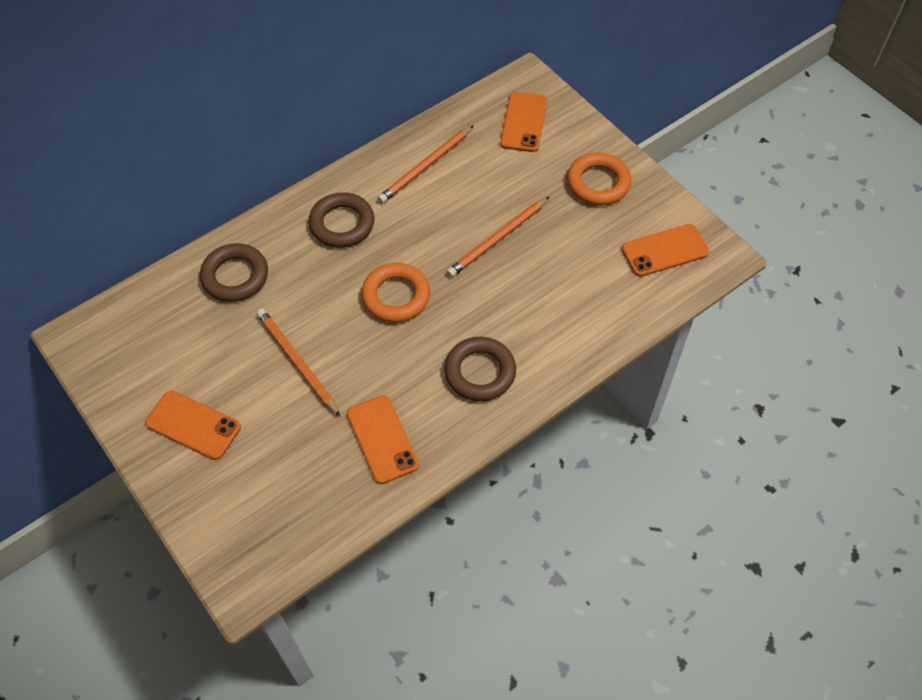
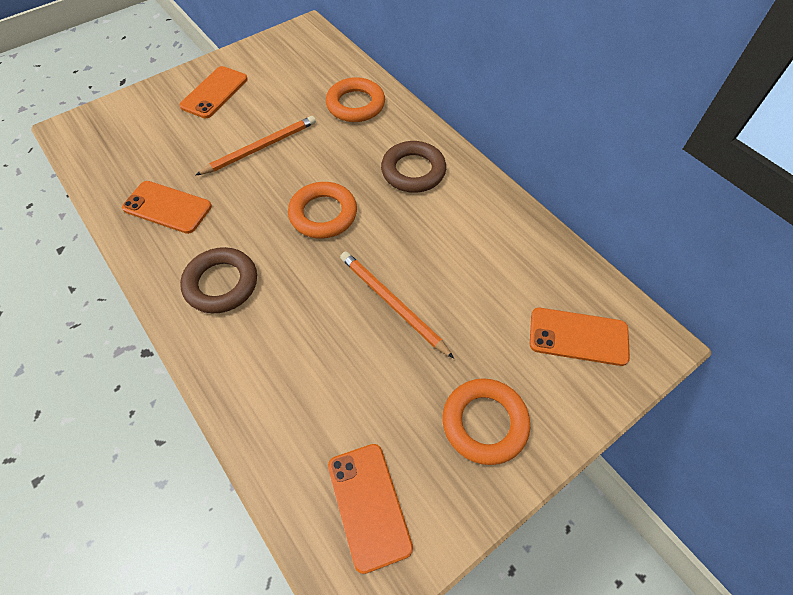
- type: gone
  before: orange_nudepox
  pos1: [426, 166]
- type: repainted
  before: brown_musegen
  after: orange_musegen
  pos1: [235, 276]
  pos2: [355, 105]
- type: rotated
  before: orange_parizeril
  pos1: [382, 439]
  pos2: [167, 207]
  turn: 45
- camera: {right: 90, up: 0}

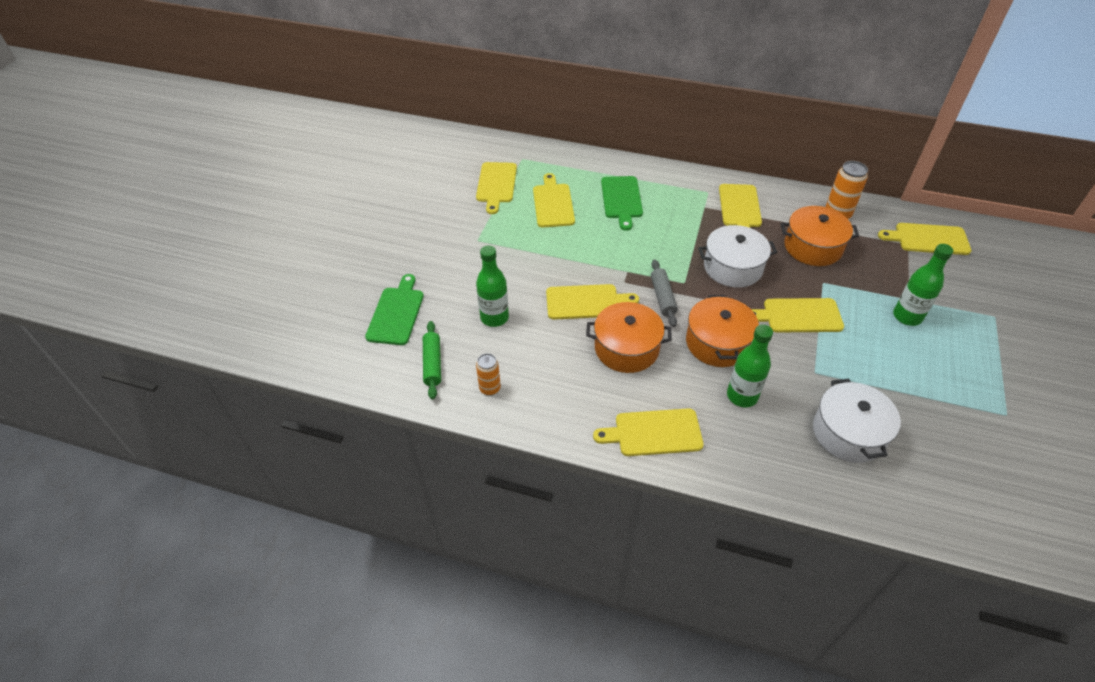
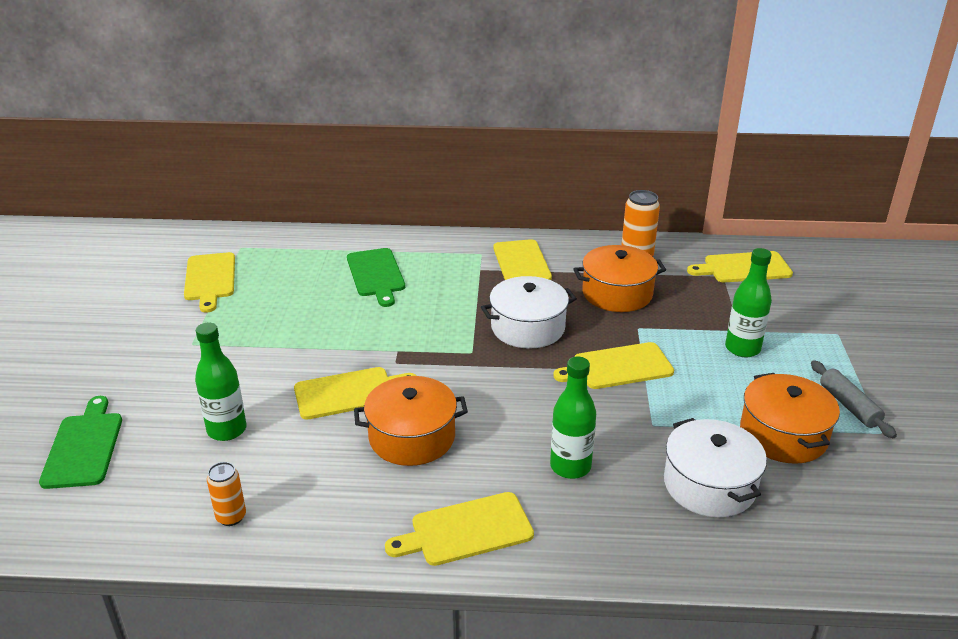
- type: gone
  before: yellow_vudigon
  pos1: [553, 203]
- type: shifted
  before: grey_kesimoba
  pos1: [662, 297]
  pos2: [849, 405]
- type: shifted
  before: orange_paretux
  pos1: [717, 343]
  pos2: [783, 435]
- type: gone
  before: green_kesimoba
  pos1: [432, 364]
- camera: {right: -15, up: -15}

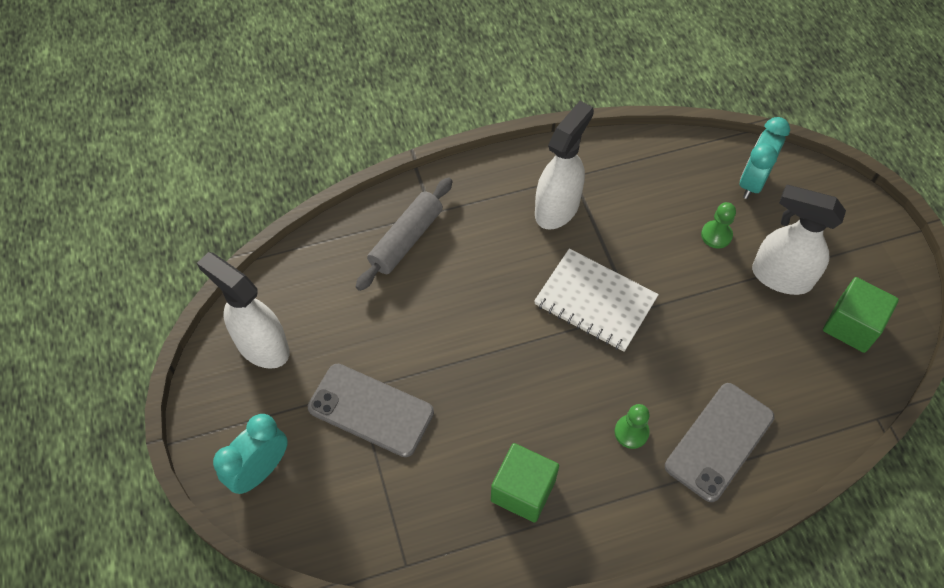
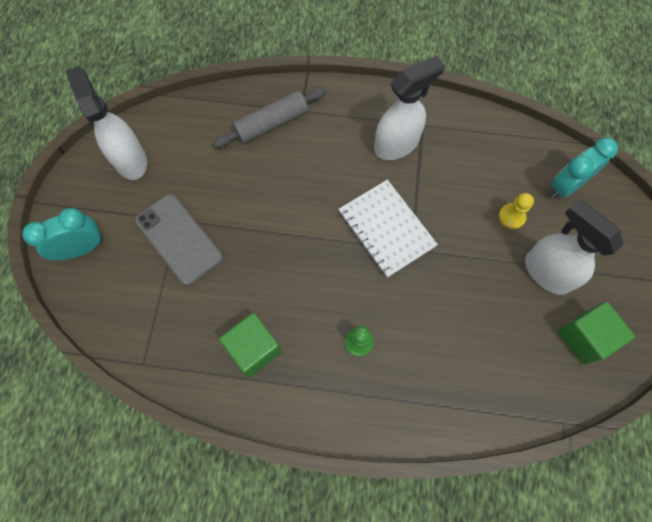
- type: repainted
  before: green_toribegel
  after: yellow_toribegel
  pos1: [716, 235]
  pos2: [511, 217]
- type: gone
  before: grey_parizeril
  pos1: [719, 441]
- camera: {right: 25, up: 10}

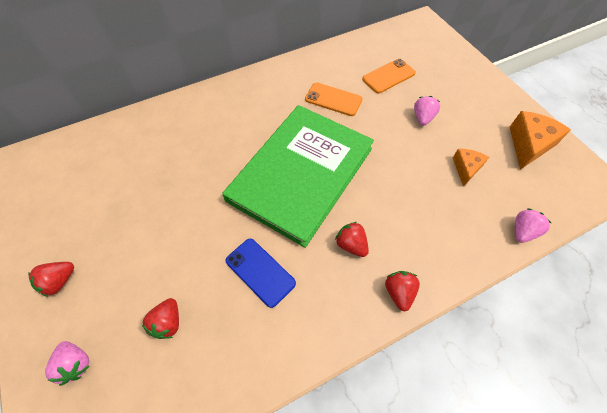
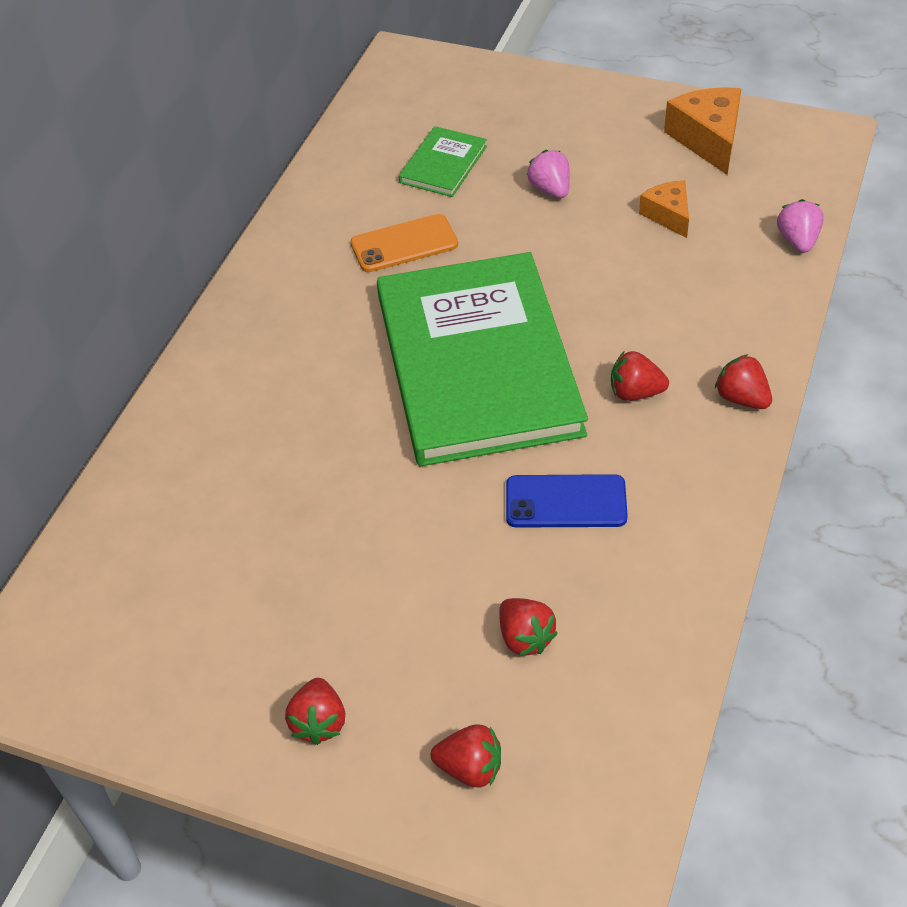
- type: swapped
  before: orange_parizeril
  after: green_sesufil
  pos1: [388, 76]
  pos2: [443, 164]
- type: repainted
  before: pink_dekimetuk
  after: red_dekimetuk
  pos1: [76, 364]
  pos2: [470, 768]
- camera: {right: -40, up: -10}

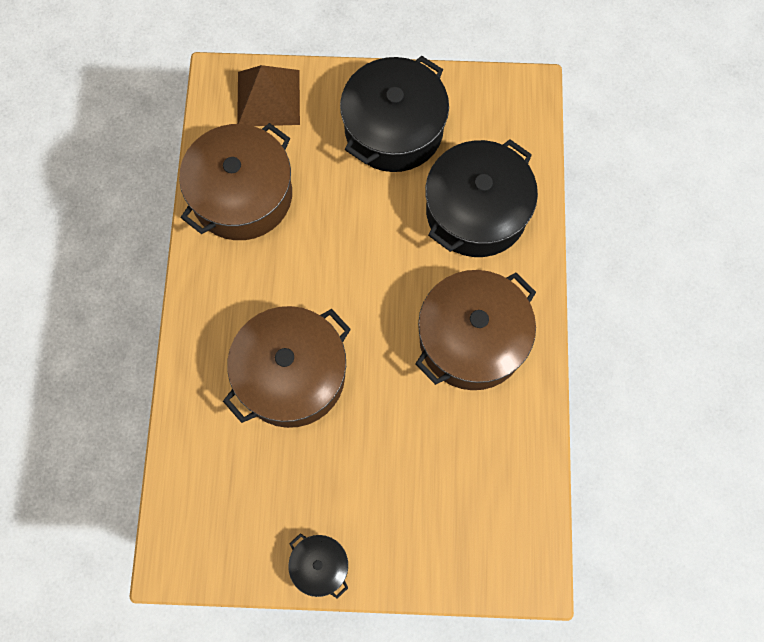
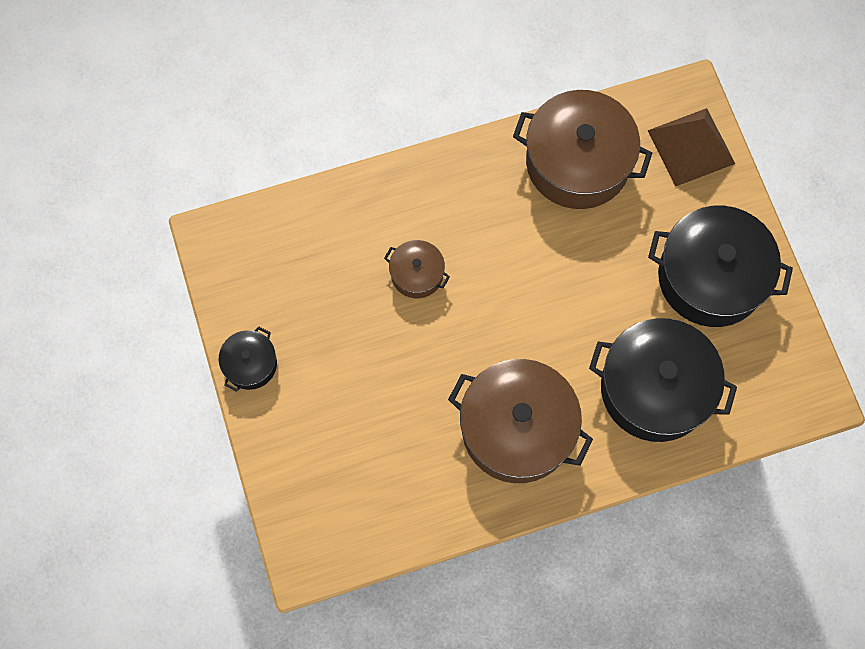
- type: scaled
  before: brown_paretux
  pos1: [291, 375]
  pos2: [417, 274]
  scale: 0.49
- camera: {right: 70, up: 0}

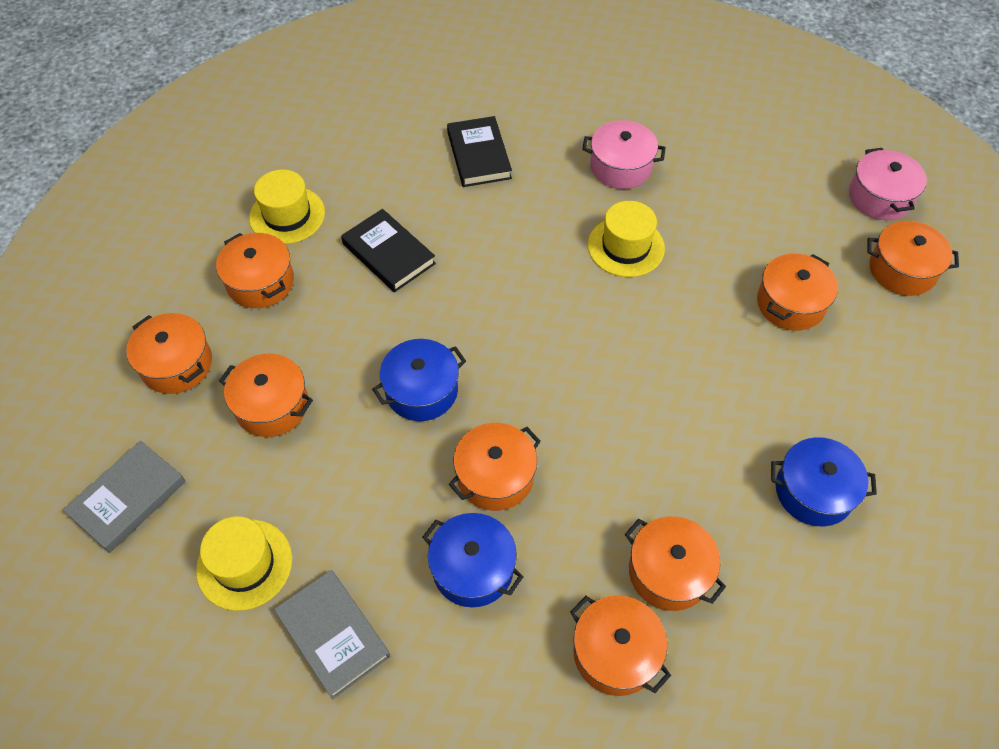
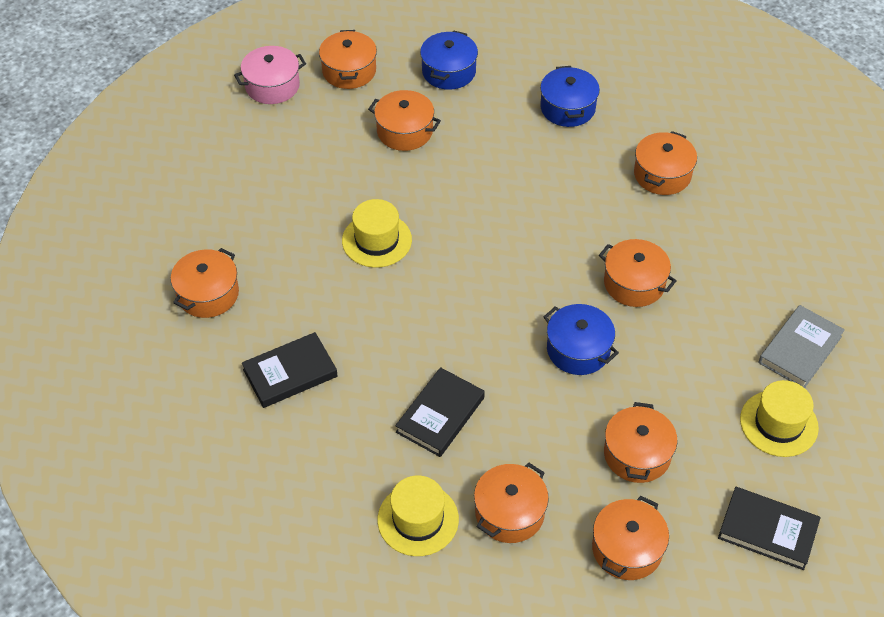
- type: gone
  before: pink_paretux
  pos1: [620, 167]
- type: repainted
  before: grey_sesufil
  after: black_sesufil
  pos1: [128, 498]
  pos2: [767, 530]
- type: shifted
  before: blue_paretux
  pos1: [473, 568]
  pos2: [449, 71]
- type: shifted
  before: orange_paretux
  pos1: [615, 652]
  pos2: [208, 294]
- camera: {right: -105, up: -5}

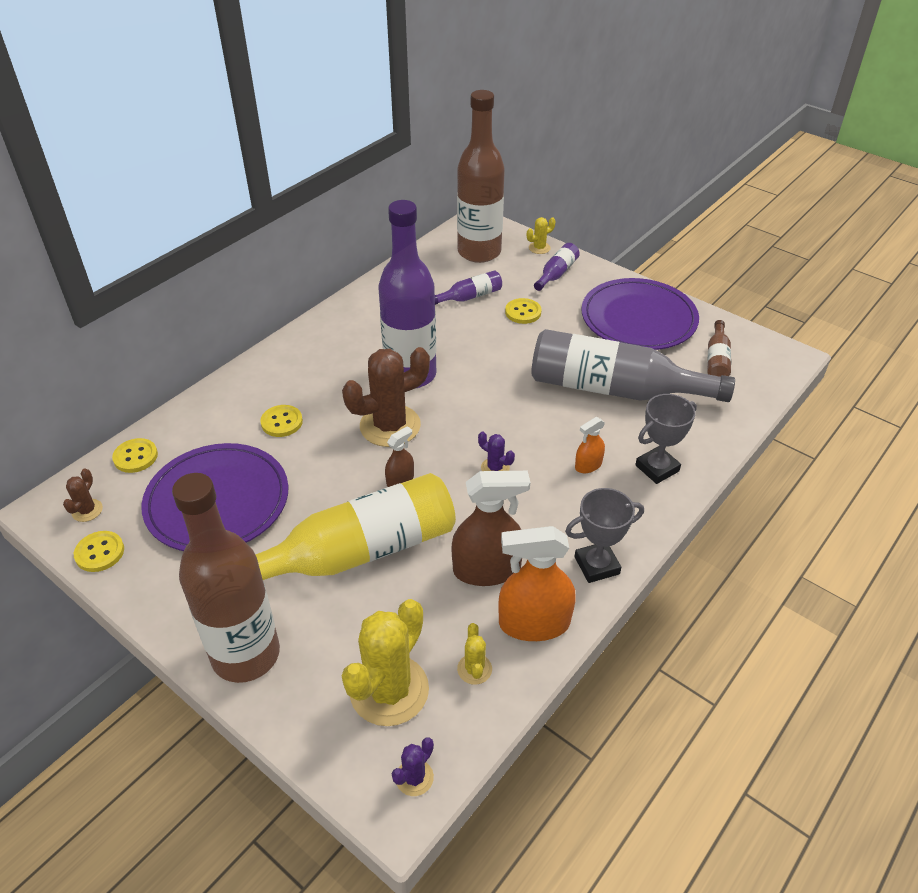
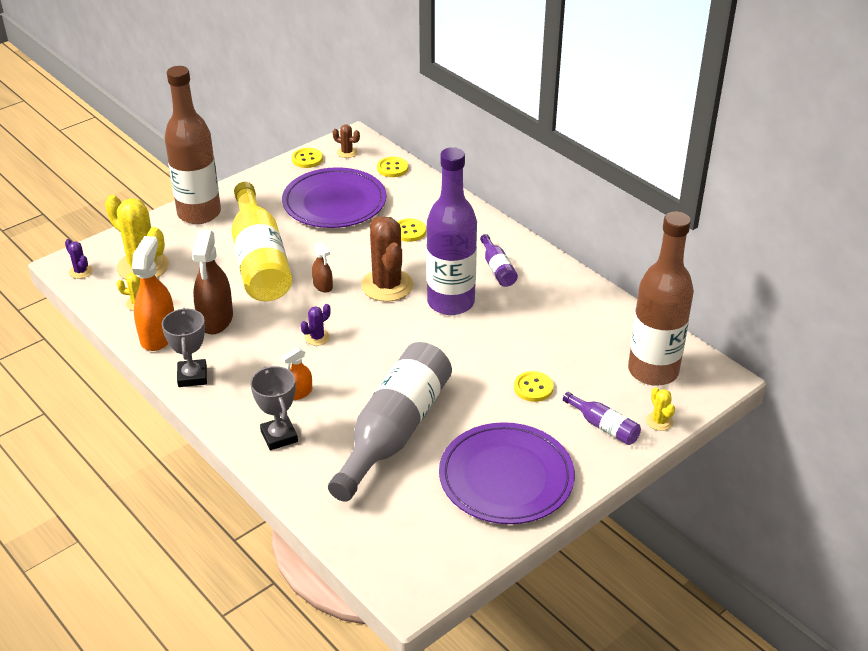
- type: shifted
  before: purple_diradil
  pos1: [470, 296]
  pos2: [497, 269]
- type: gone
  before: brown_diradil
  pos1: [717, 359]
- type: rotated
  before: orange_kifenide
  pos1: [588, 465]
  pos2: [299, 393]
  turn: -105
- camera: {right: 100, up: -5}

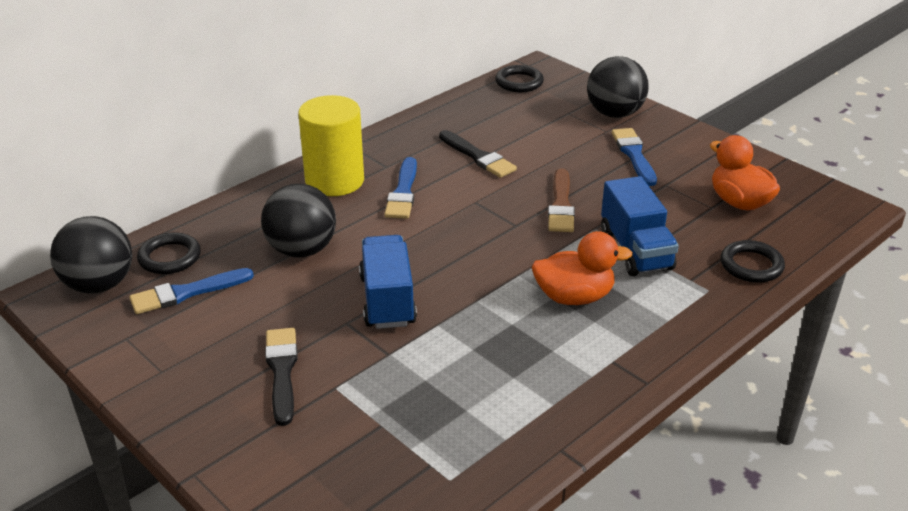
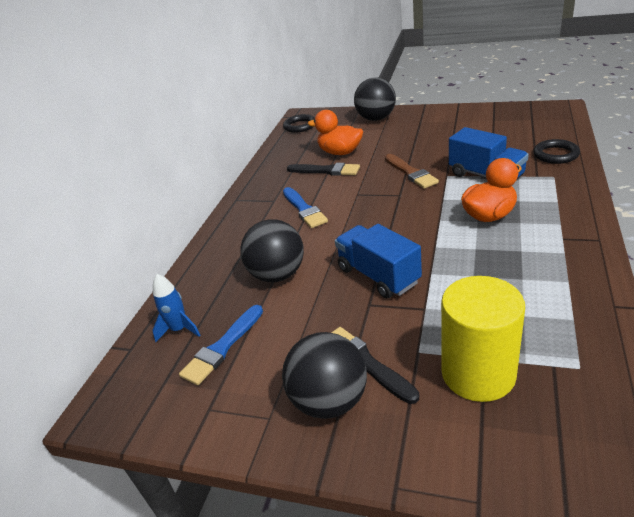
- type: shifted
  before: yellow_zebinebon
  pos1: [334, 181]
  pos2: [478, 373]
- type: gone
  before: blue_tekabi
  pos1: [634, 155]
- type: shifted
  before: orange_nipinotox
  pos1: [739, 202]
  pos2: [340, 152]
- type: shifted
  before: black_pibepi
  pos1: [99, 285]
  pos2: [329, 401]
- type: swapped
  before: black_musegen
  after: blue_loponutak
  pos1: [169, 257]
  pos2: [179, 329]
- camera: {right: -25, up: 0}

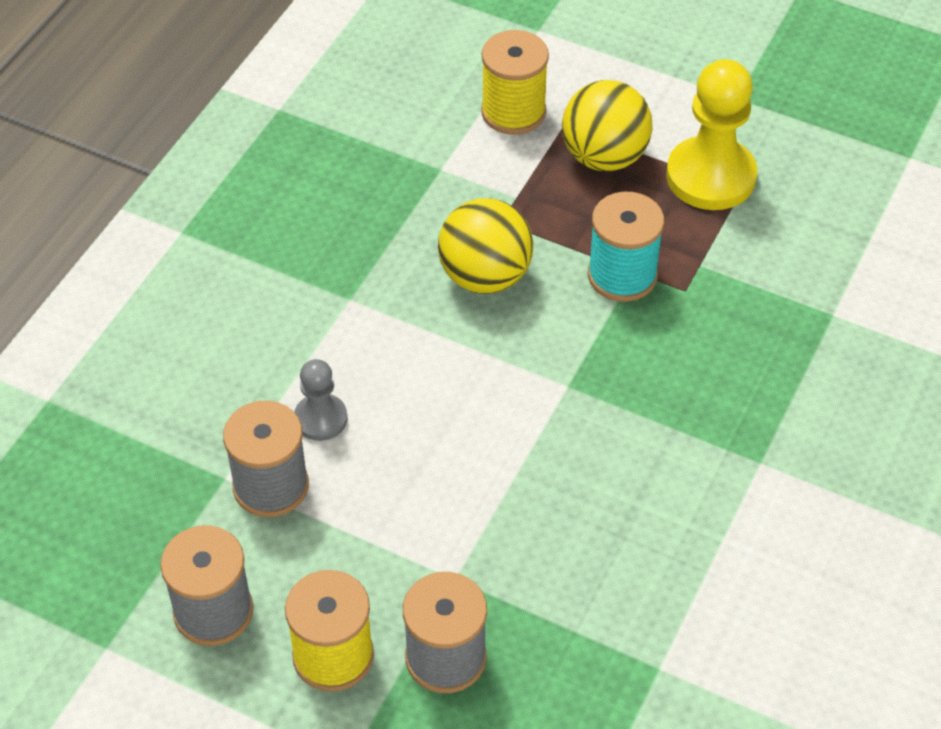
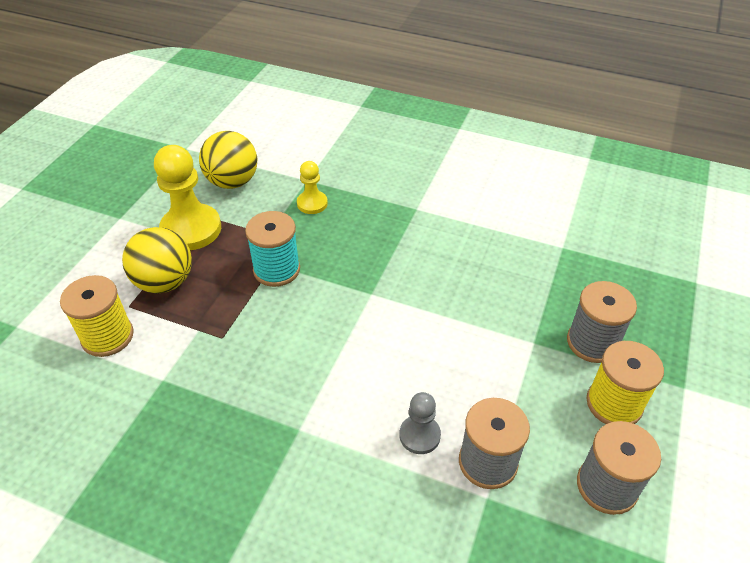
- type: shifted
  before: yellow_pibepi
  pos1: [485, 276]
  pos2: [232, 182]
- type: new
  after: yellow_toribegel
  pos2: [312, 203]
- camera: {right: -95, up: -5}

